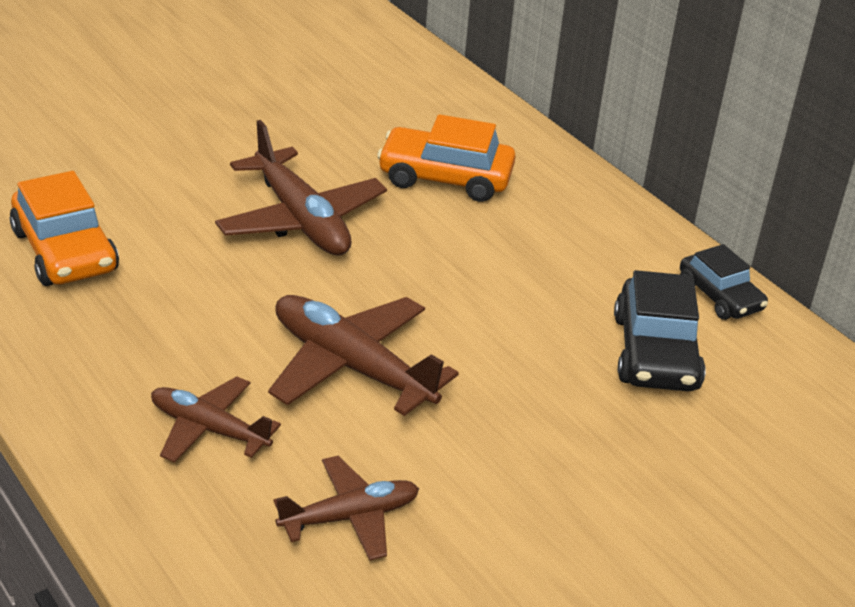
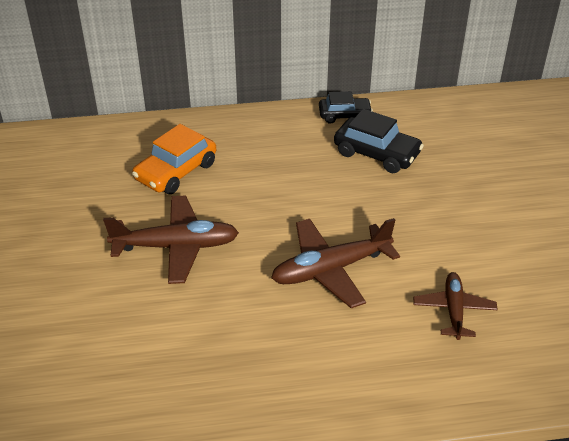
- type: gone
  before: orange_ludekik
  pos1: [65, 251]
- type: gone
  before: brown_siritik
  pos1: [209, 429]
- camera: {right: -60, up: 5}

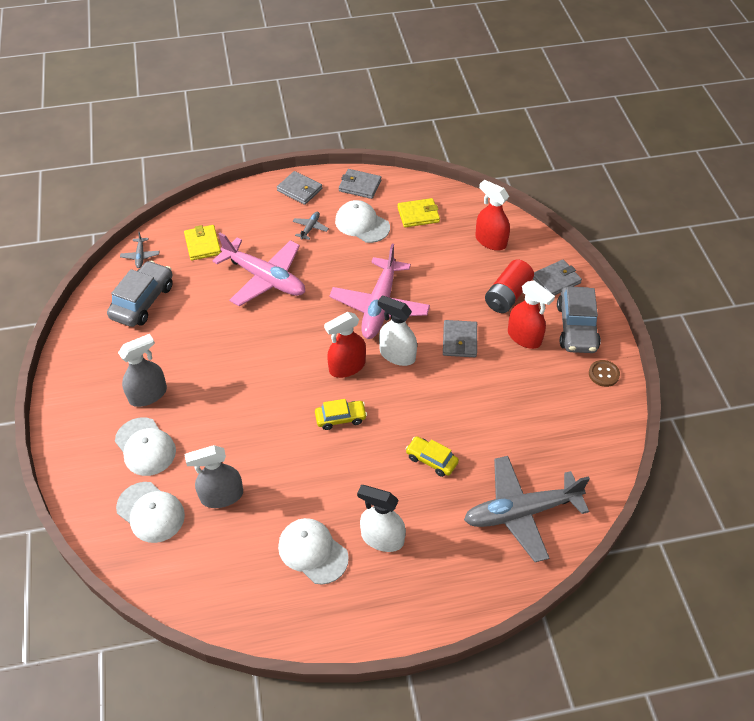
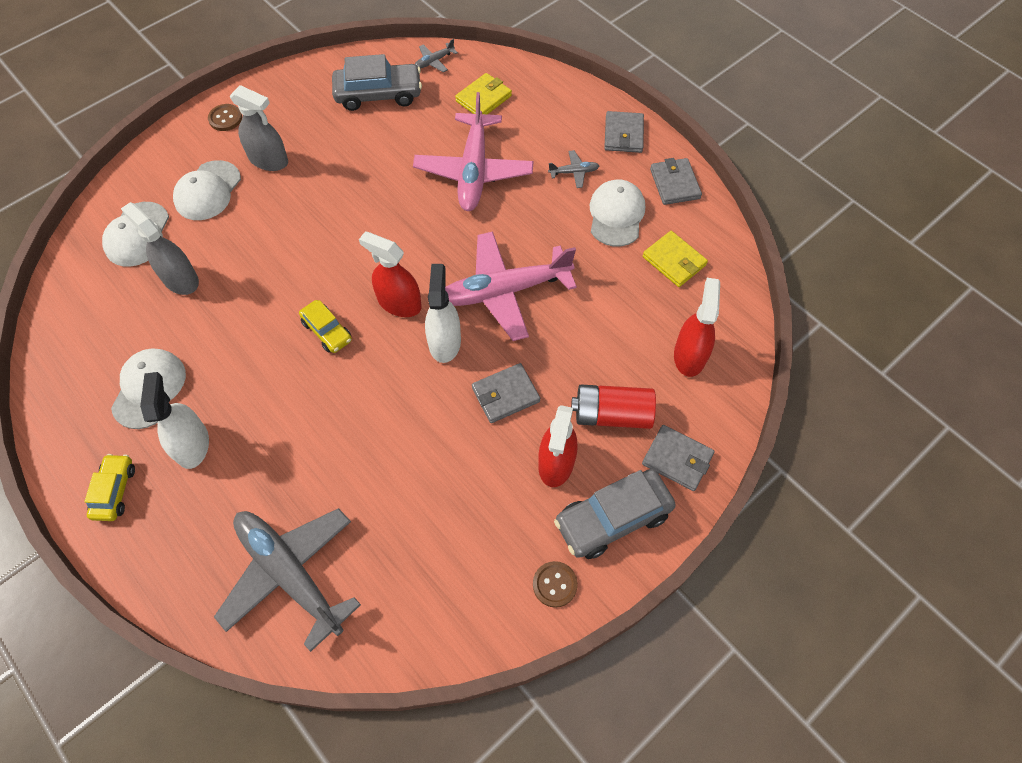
- type: shifted
  before: yellow_ludekik
  pos1: [431, 460]
  pos2: [114, 491]
- type: new
  after: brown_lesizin
  pos2: [225, 118]
- camera: {right: 60, up: 10}

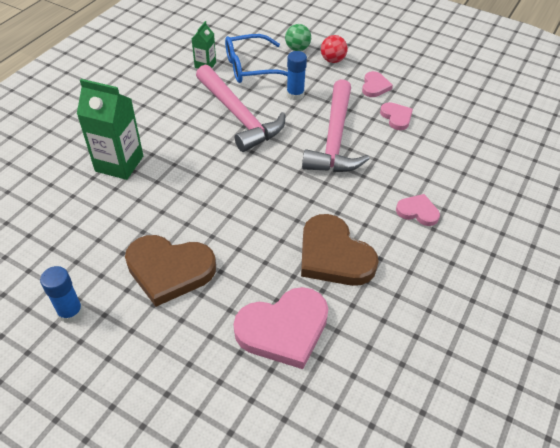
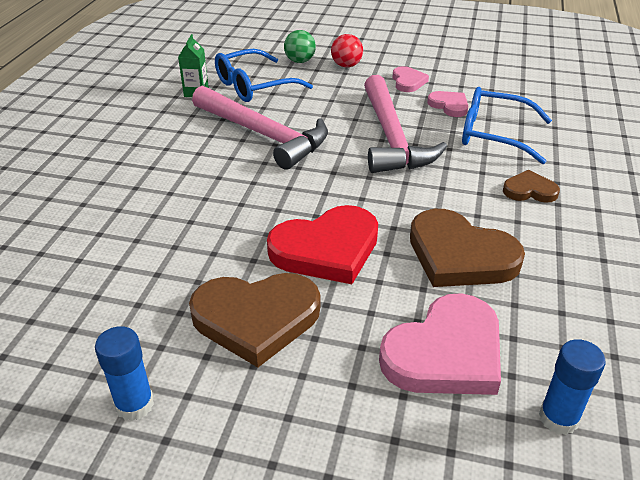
- type: shifted
  before: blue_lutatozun
  pos1: [295, 94]
  pos2: [558, 418]
- type: gone
  before: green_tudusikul
  pos1: [119, 164]
- type: repainted
  before: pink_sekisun
  after: brown_sekisun
  pos1: [417, 211]
  pos2: [529, 190]
- type: new
  after: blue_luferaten
  pos2: [494, 134]
- type: new
  after: red_sekisun
  pos2: [326, 249]
- camera: {right: -15, up: -10}

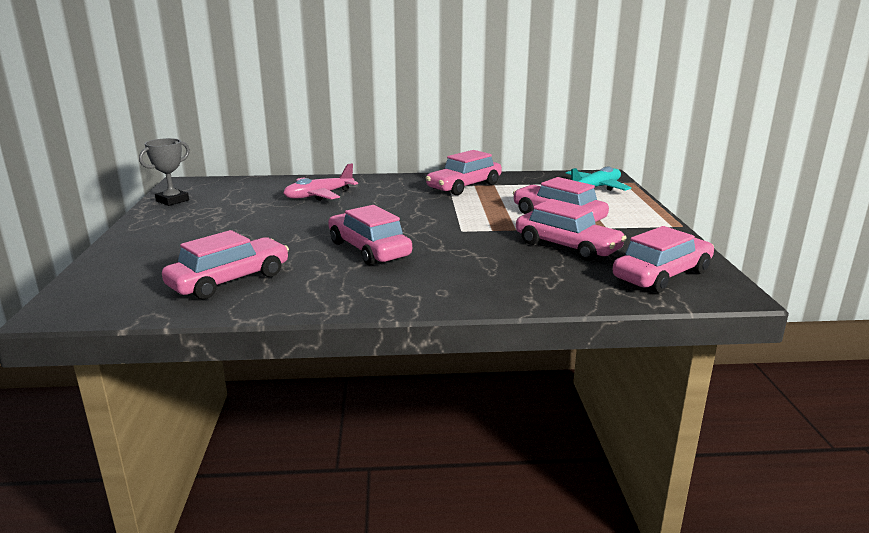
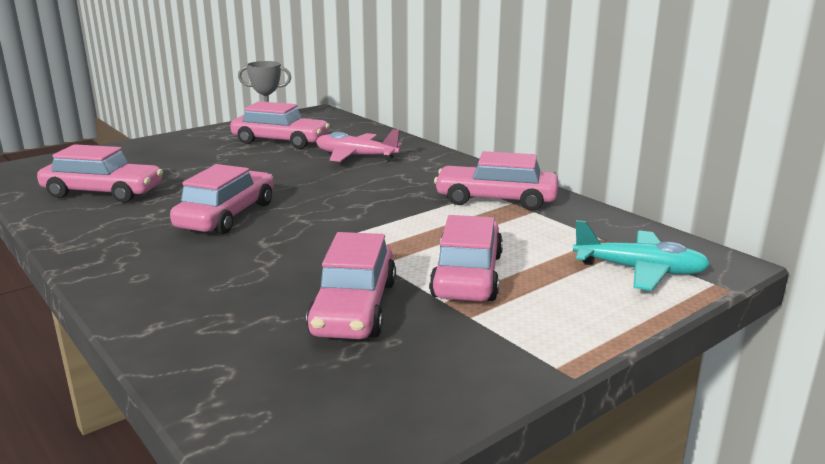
- type: shifted
  before: pink_ludekik
  pos1: [662, 275]
  pos2: [280, 141]
- camera: {right: 55, up: 0}

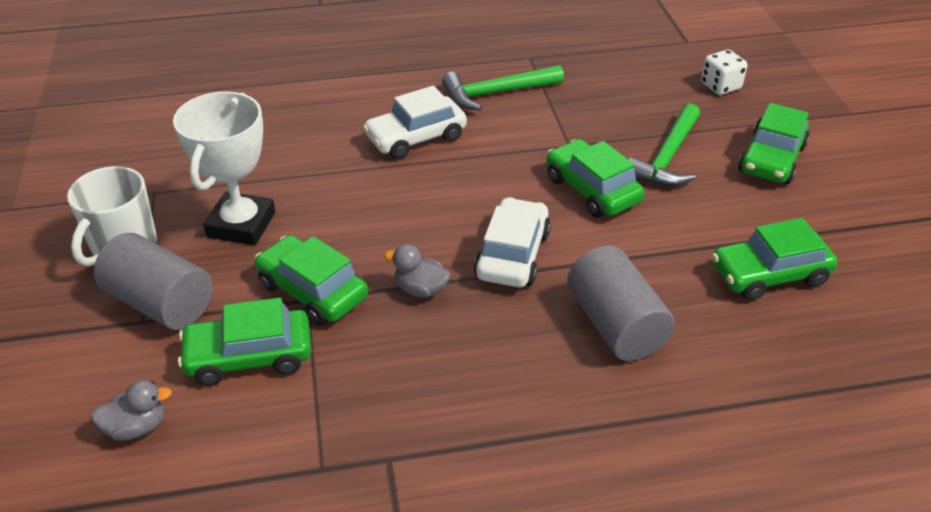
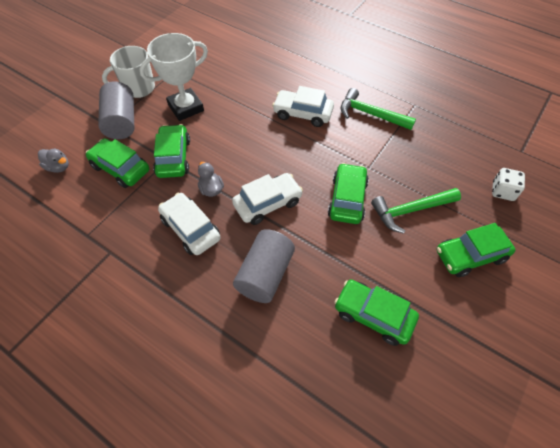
- type: new
  after: white_ludekik
  pos2: [190, 229]
- camera: {right: 45, up: 15}

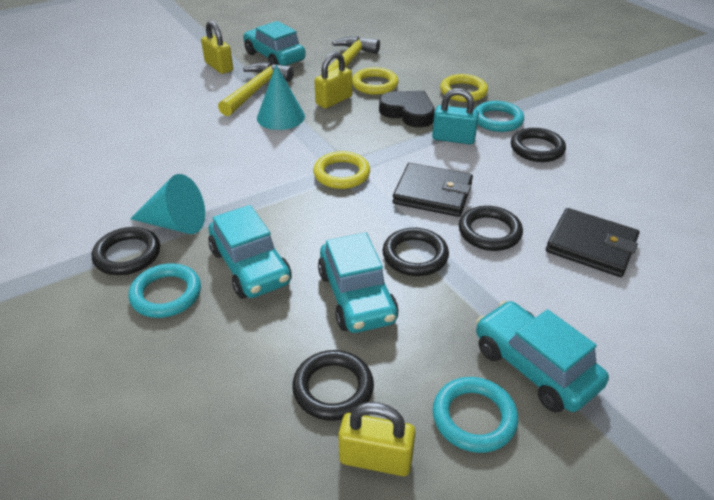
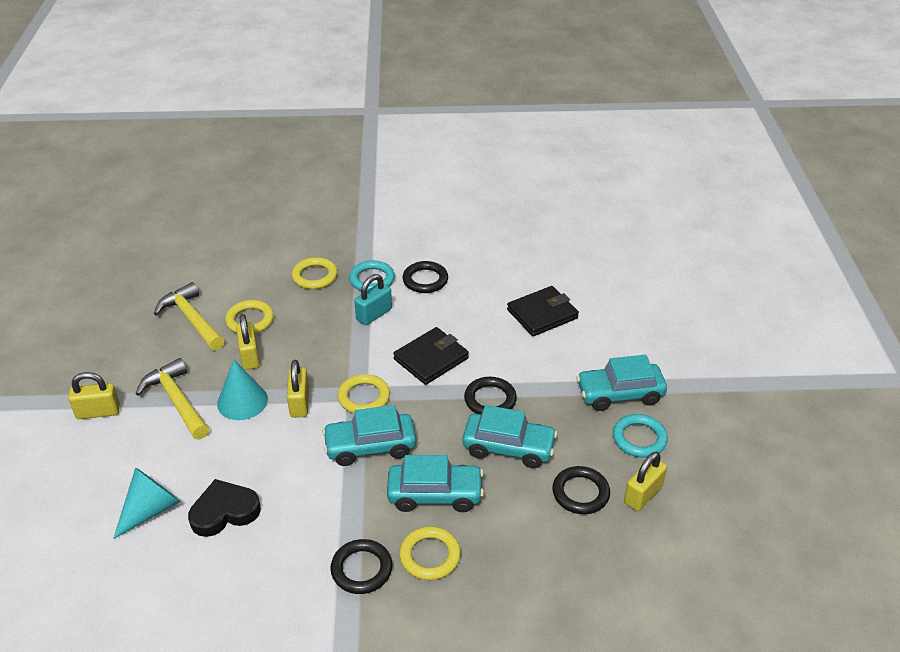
- type: shifted
  before: turquoise_ludekik
  pos1: [274, 57]
  pos2: [370, 446]
- type: shifted
  before: black_sekisun
  pos1: [408, 112]
  pos2: [224, 512]
- type: shifted
  before: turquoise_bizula
  pos1: [175, 224]
  pos2: [151, 509]
- type: gone
  before: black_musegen
  pos1: [489, 232]
- type: repainted
  before: turquoise_musegen
  after: yellow_musegen
  pos1: [166, 294]
  pos2: [430, 556]
- type: new
  after: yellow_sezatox
  pos2: [299, 403]
- camera: {right: -60, up: 0}

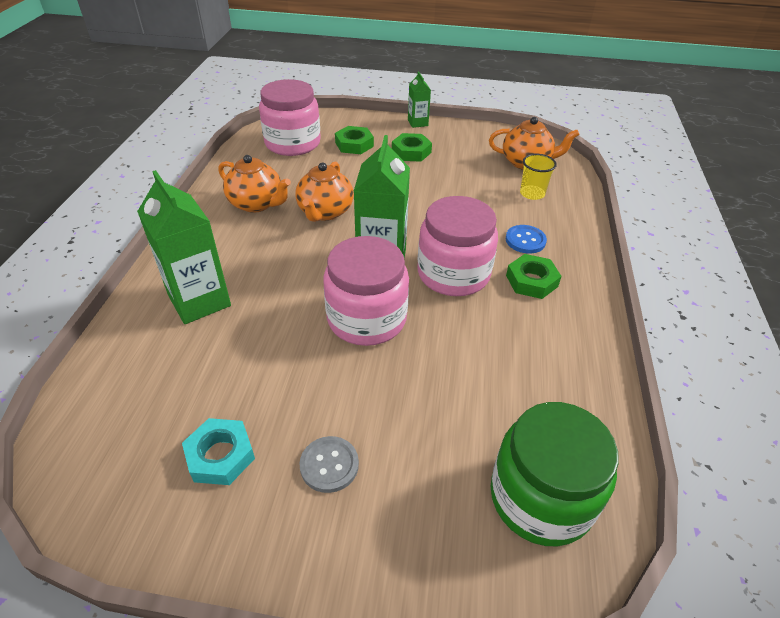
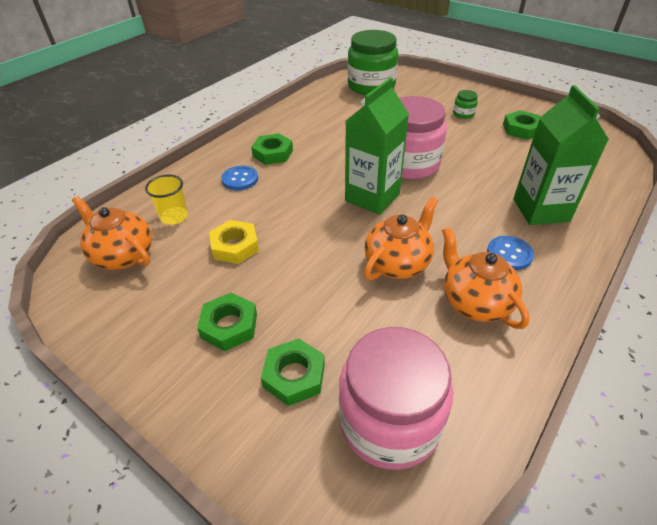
- type: gone
  before: green_tudusikul
  pos1: [417, 123]
- type: gone
  before: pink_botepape
  pos1: [453, 274]
- type: repainted
  before: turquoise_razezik
  after: green_razezik
  pos1: [220, 455]
  pos2: [522, 129]
- type: swapped
  before: grey_lesizin
  after: green_botepape
  pos1: [329, 465]
  pos2: [463, 114]
- type: new
  after: yellow_razezik
  pos2: [235, 246]
- type: new
  after: blue_lesizin
  pos2: [509, 254]
- camera: {right: -150, up: 0}

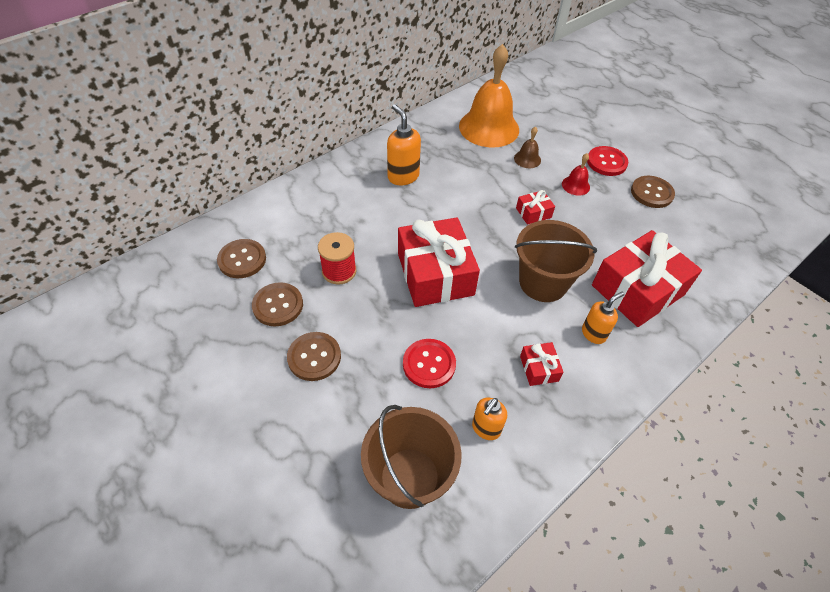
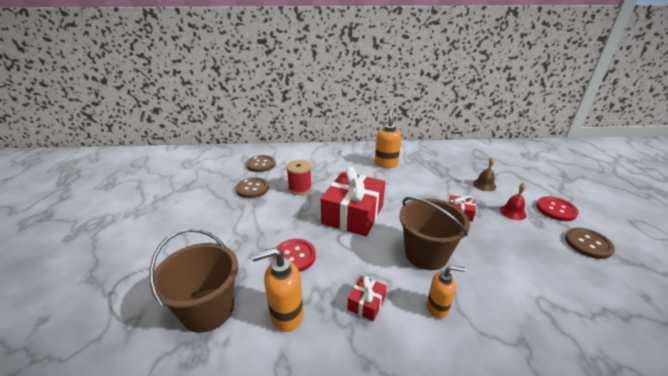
- type: gone
  before: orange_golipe
  pos1: [489, 127]
- type: gone
  before: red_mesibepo
  pos1: [637, 290]
- type: gone
  before: brown_lesizin
  pos1: [314, 357]
- type: scaled
  before: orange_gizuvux
  pos1: [486, 428]
  pos2: [286, 315]
  scale: 1.5
- camera: {right: 40, up: -20}

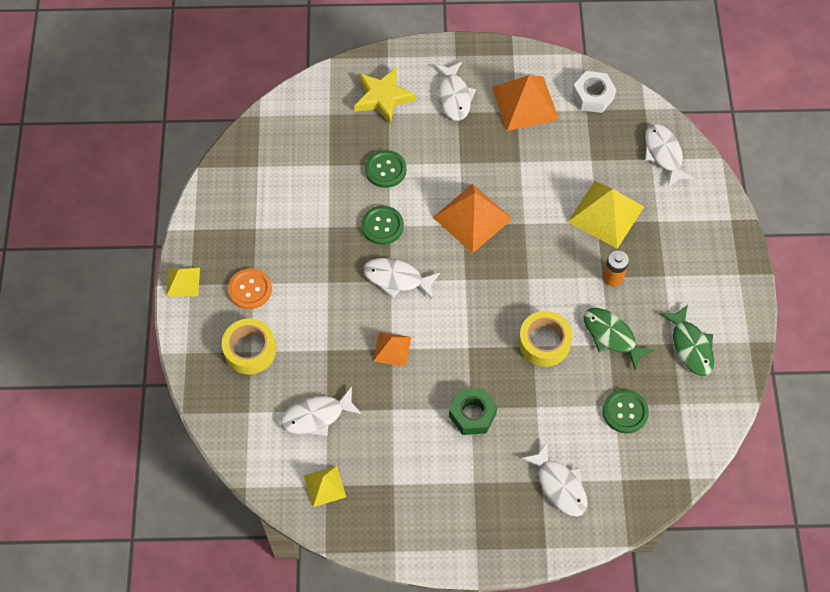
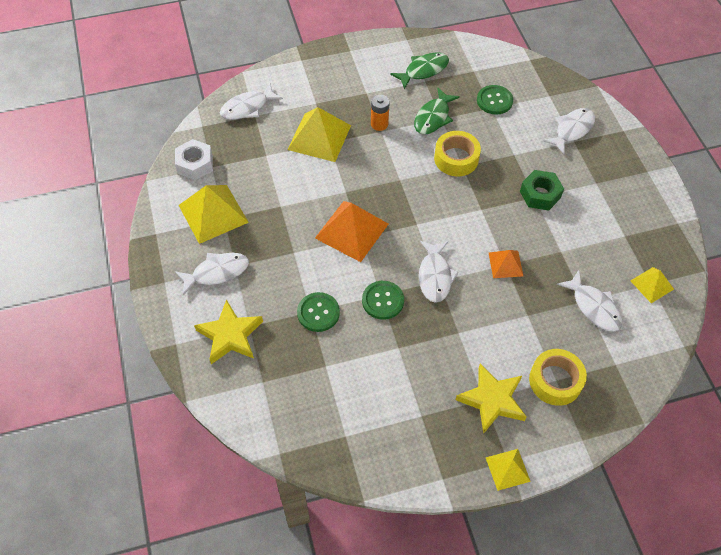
- type: repainted
  before: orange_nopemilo
  after: yellow_nopemilo
  pos1: [525, 103]
  pos2: [213, 213]
- type: swapped
  before: orange_lesizin
  after: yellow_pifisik
  pos1: [250, 289]
  pos2: [492, 400]
- camera: {right: -105, up: -5}

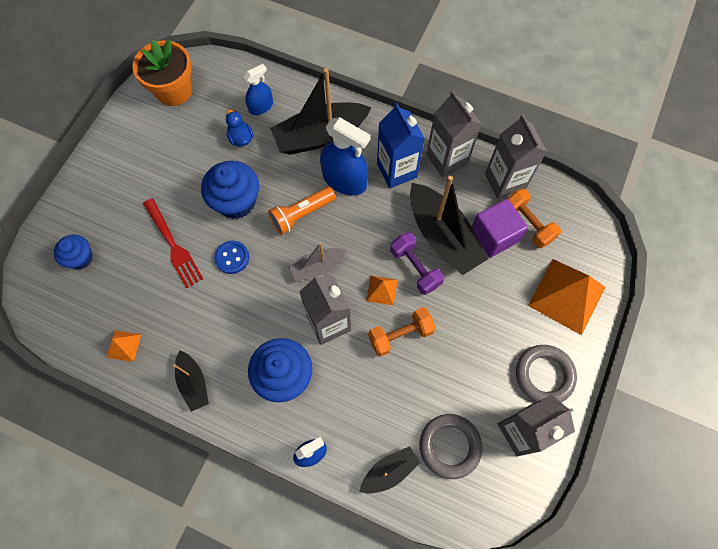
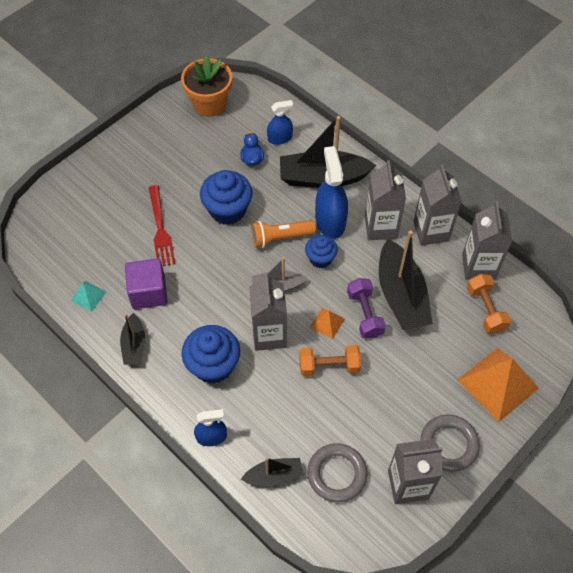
- type: repainted
  before: blue_tudusikul
  after: grey_tudusikul
  pos1: [396, 170]
  pos2: [380, 227]
- type: rotated
  before: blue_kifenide
  pos1: [344, 180]
  pos2: [330, 221]
  turn: -150
- type: shifted
  before: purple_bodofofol
  pos1: [494, 235]
  pos2: [148, 292]
- type: shifted
  before: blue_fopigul
  pos1: [80, 258]
  pos2: [320, 258]
- type: gone
  before: blue_lesizin
  pos1: [232, 258]
- type: repainted
  before: orange_nopemilo
  after: turquoise_nopemilo
  pos1: [123, 345]
  pos2: [88, 296]
- camera: {right: 20, up: -10}

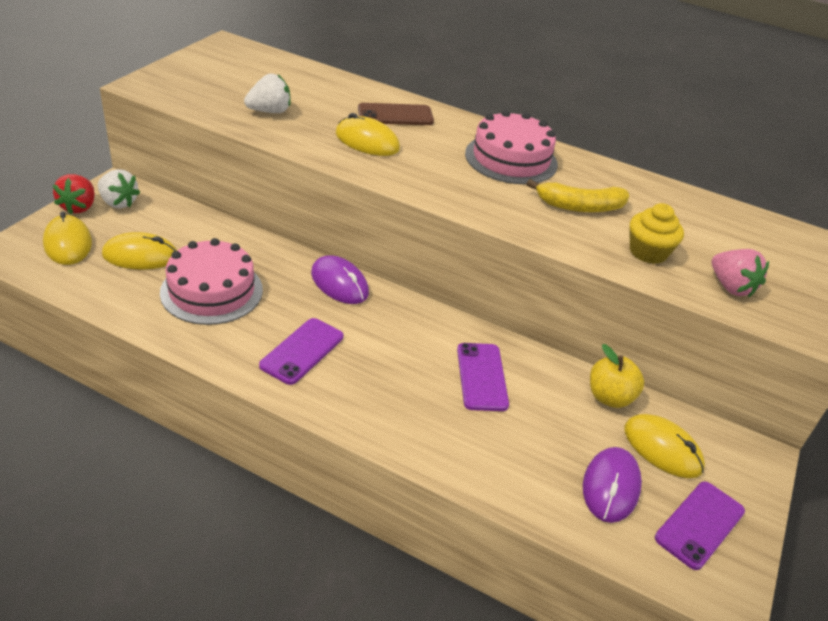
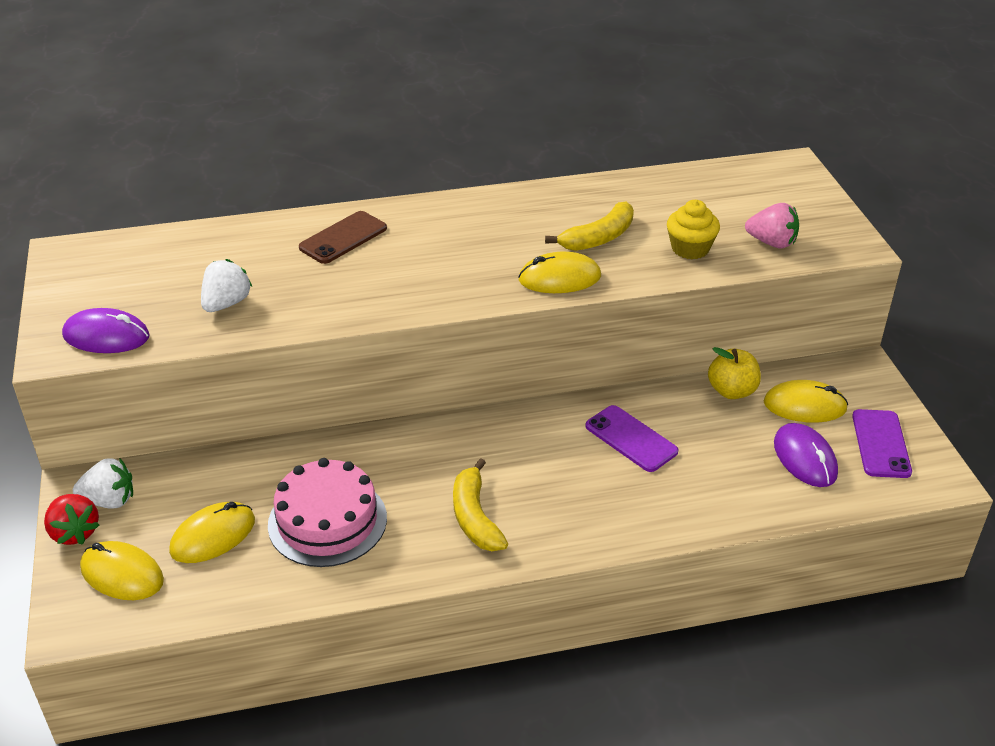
- type: gone
  before: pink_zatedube
  pos1: [511, 159]
- type: shifted
  before: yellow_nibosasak
  pos1: [367, 141]
  pos2: [559, 278]
- type: shifted
  before: purple_nibosasak
  pos1: [339, 283]
  pos2: [106, 336]
- type: swapped
  before: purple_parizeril
  after: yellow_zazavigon
  pos1: [302, 351]
  pos2: [475, 517]
- camera: {right: -35, up: 0}

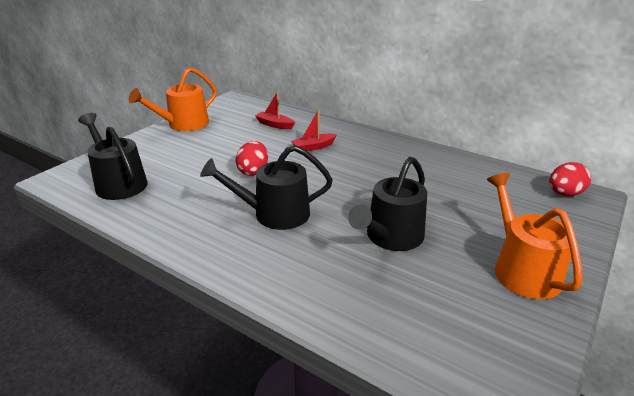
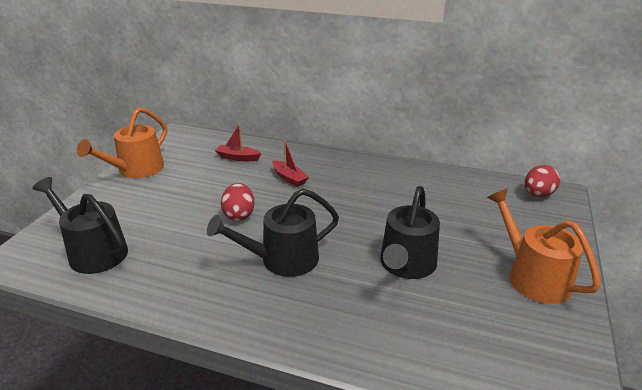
- type: rotated
  before: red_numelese
  pos1: [313, 147]
  pos2: [289, 178]
  turn: -90
- camera: {right: -15, up: 0}

